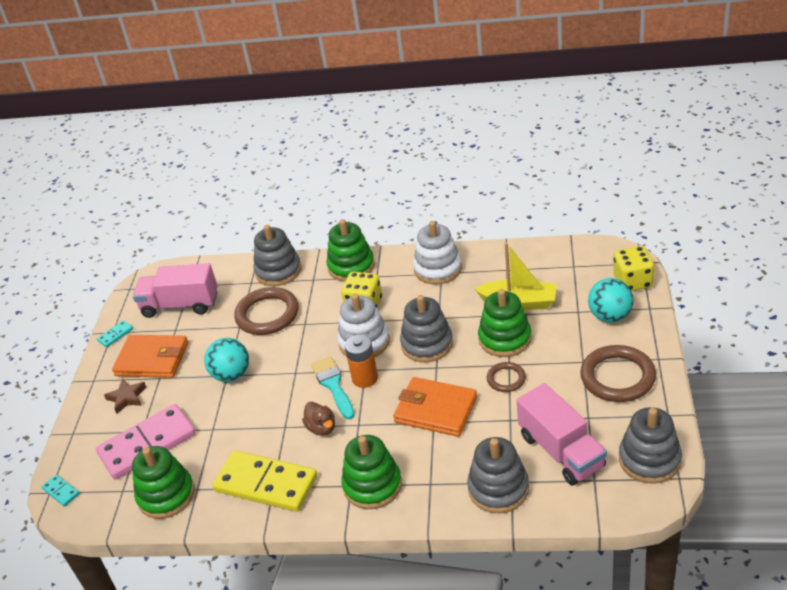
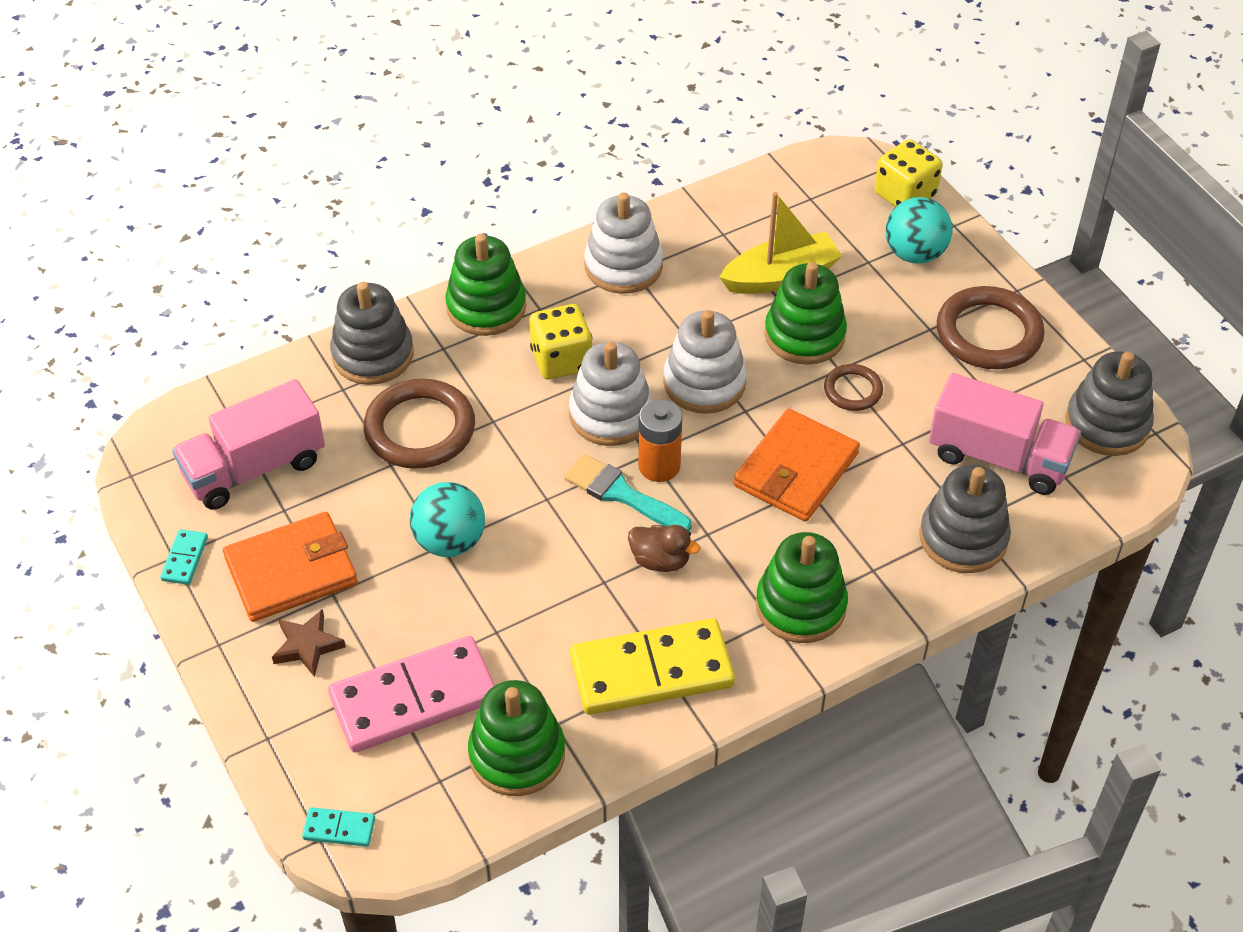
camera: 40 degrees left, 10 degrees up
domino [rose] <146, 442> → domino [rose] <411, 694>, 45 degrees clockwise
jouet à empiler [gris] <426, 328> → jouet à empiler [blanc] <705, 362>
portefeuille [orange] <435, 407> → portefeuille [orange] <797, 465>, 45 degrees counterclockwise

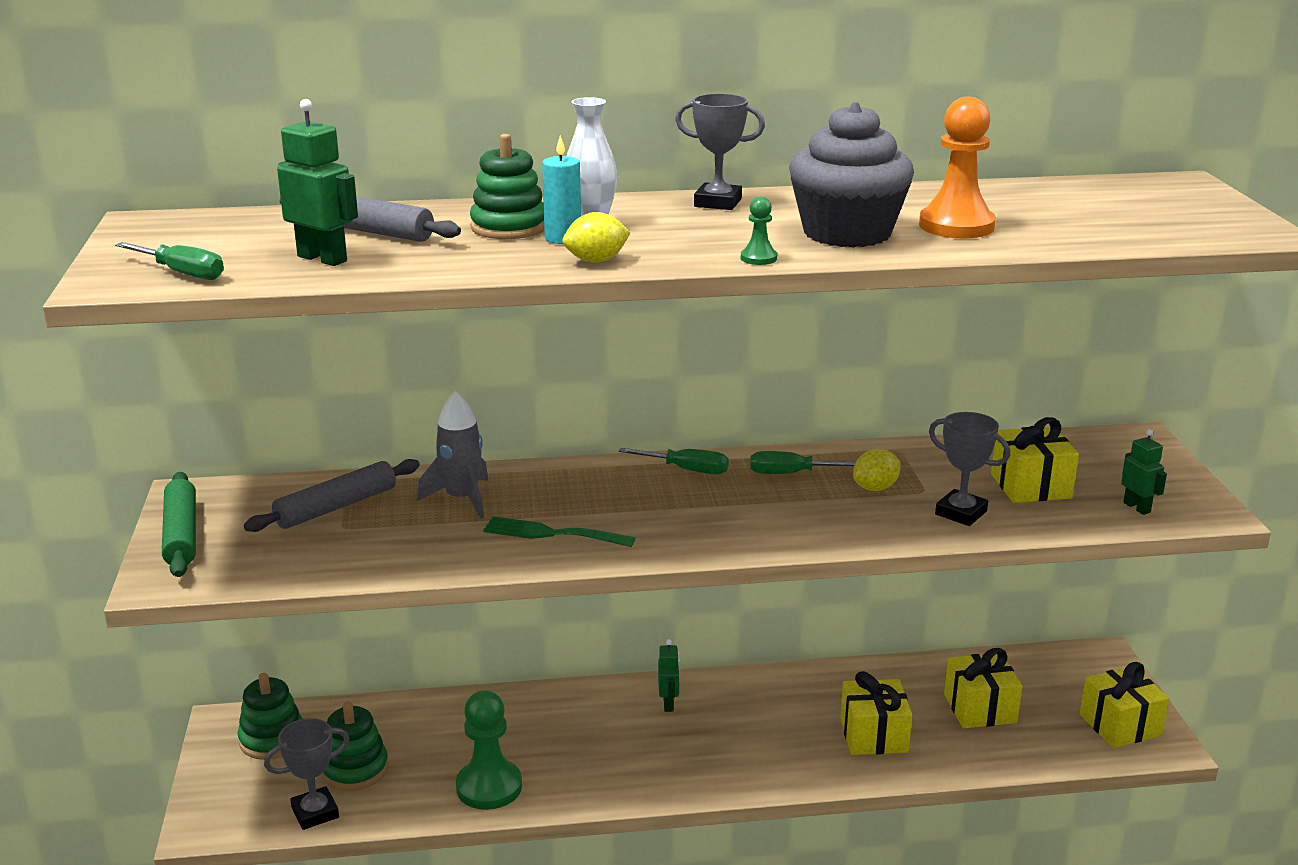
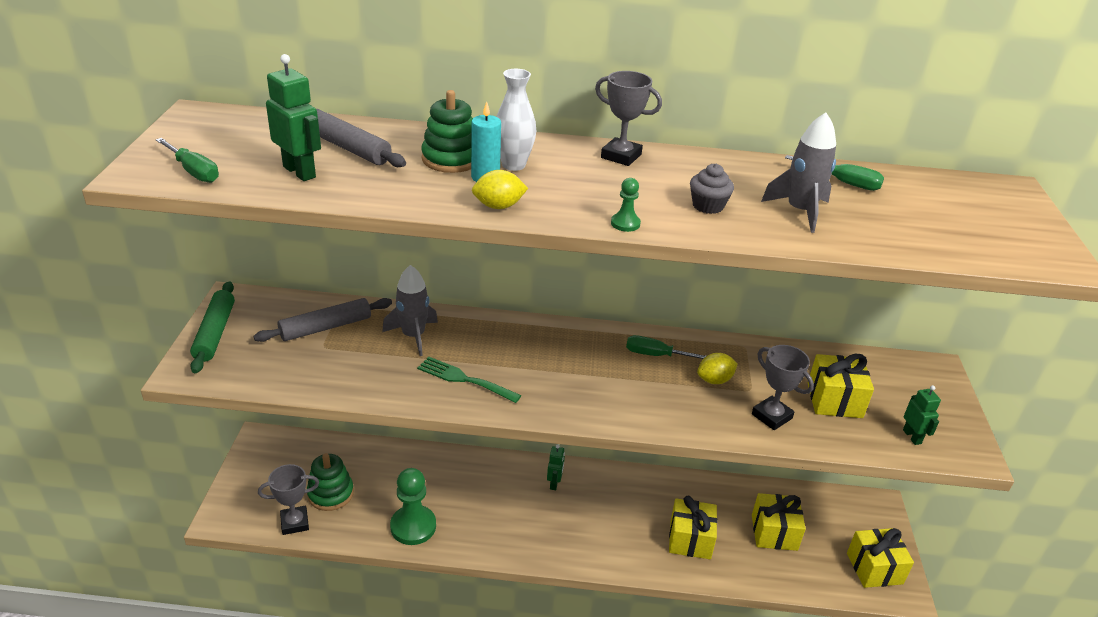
camera: 10 degrees right, 10 degrees up
muffin [gris] <851, 175> → muffin [gris] <712, 189>, x0.45
pion [orange] <957, 167> → fusée [gris] <798, 172>
tournevis [vert] <674, 461> → tournevis [vert] <834, 173>, relocated
jouet à empiler [vert] <270, 716> → -

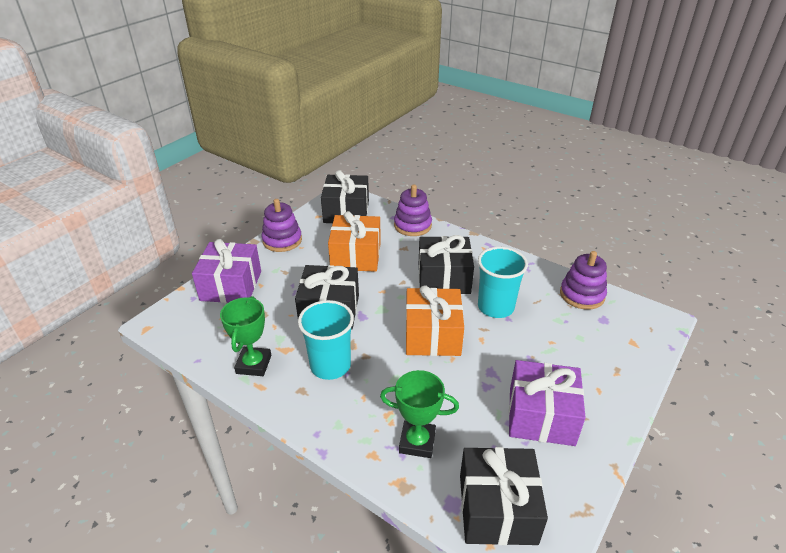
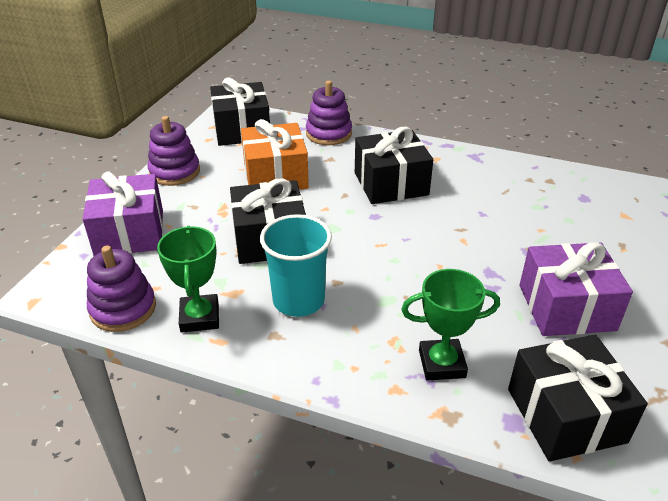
camera: 15 degrees left, 0 degrees up
jouet à empiler [violet] <583, 280> → jouet à empiler [violet] <121, 289>, relocated
cadeau [orange] <434, 320> → -
gobelet [turquoise] <503, 282> → -

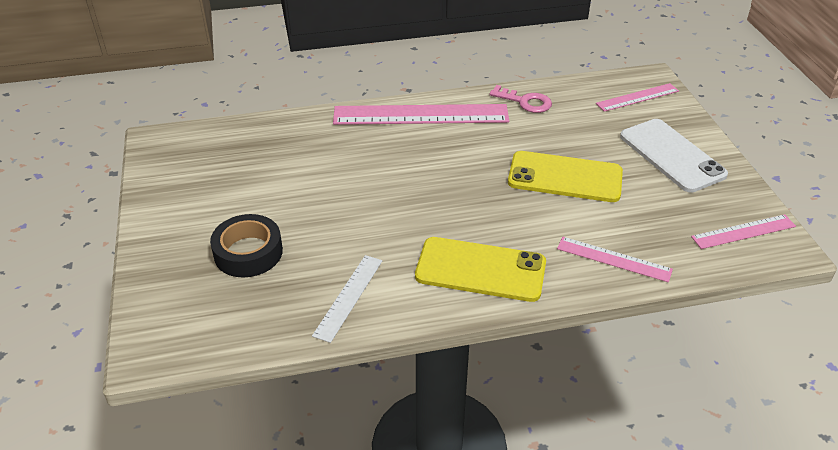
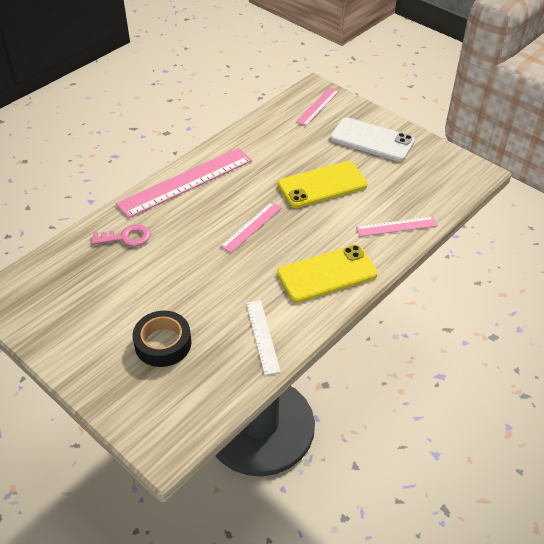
camera: 35 degrees left, 5 degrees up
clé [rose] <520, 99> → clé [rose] <121, 235>, relocated
règle [rose] <743, 231> → règle [rose] <251, 227>, relocated

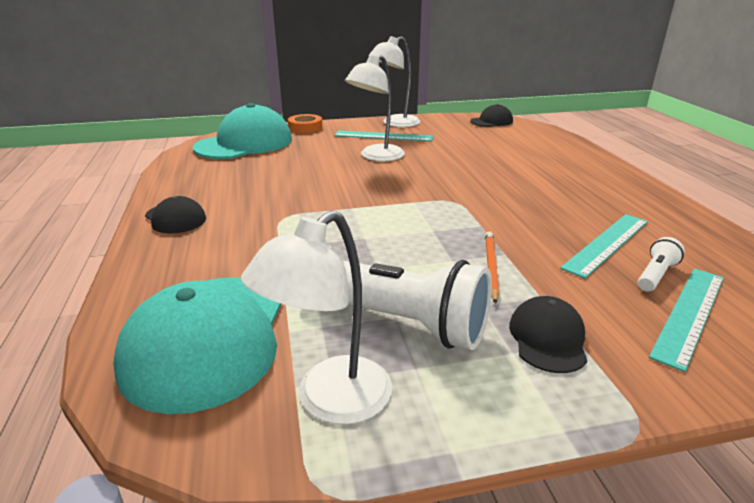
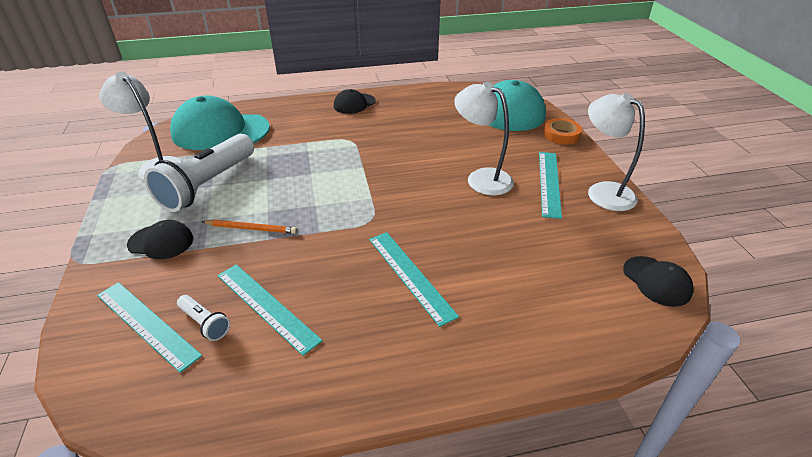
camera: 90 degrees right, 10 degrees up
- → règle [turquoise] <414, 279>

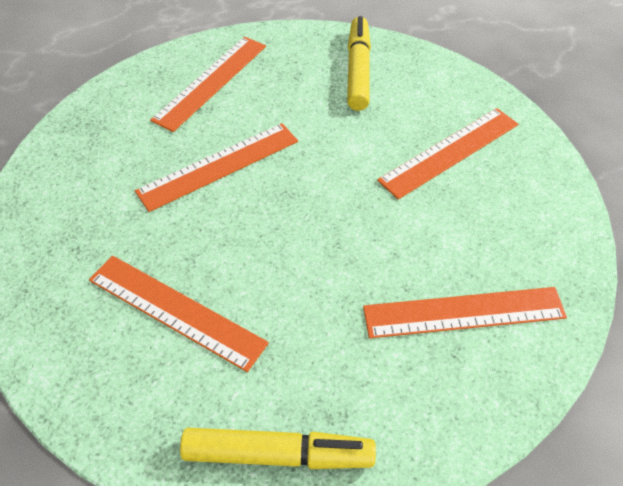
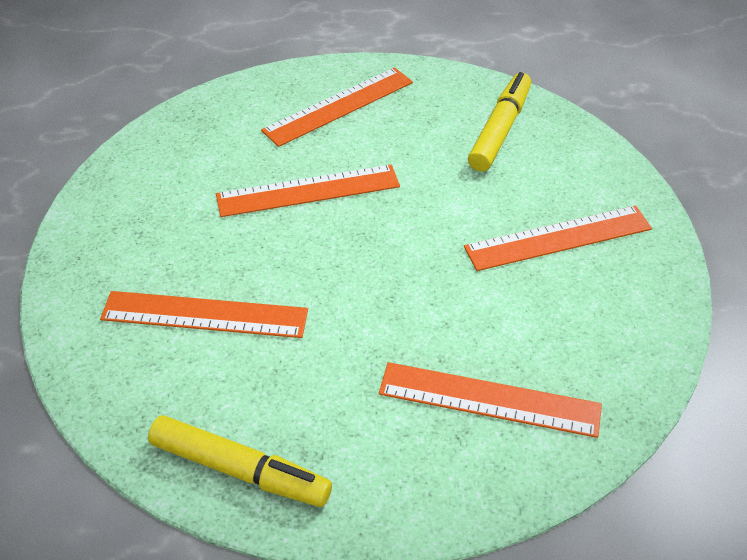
camera: 20 degrees right, 5 degrees down
règle [orange] <179, 313> → règle [orange] <204, 314>, 45 degrees counterclockwise

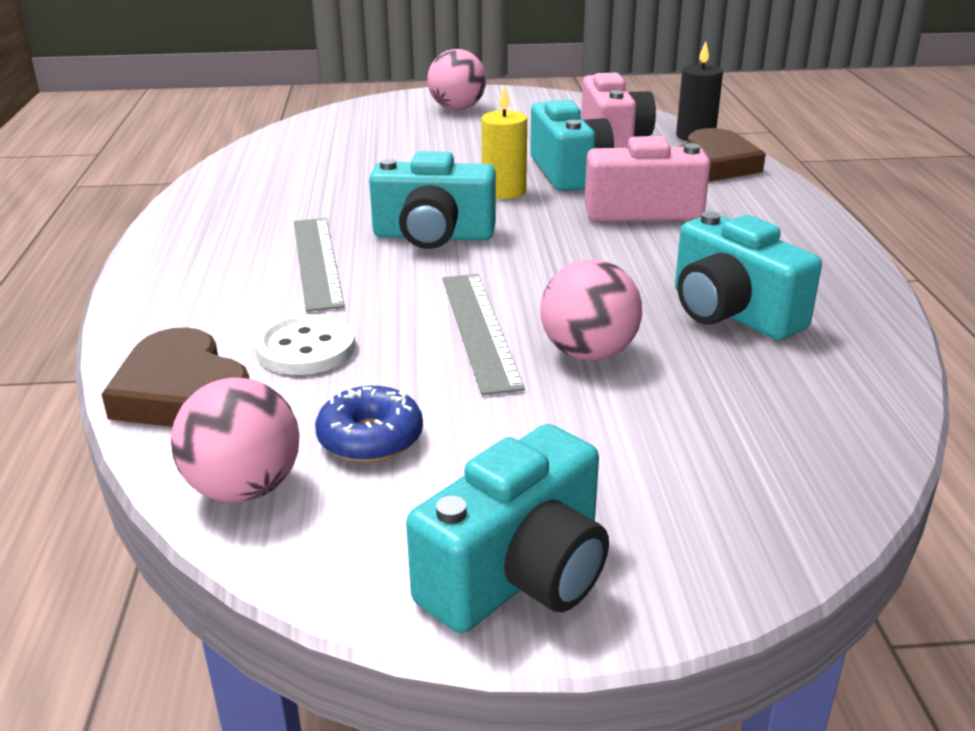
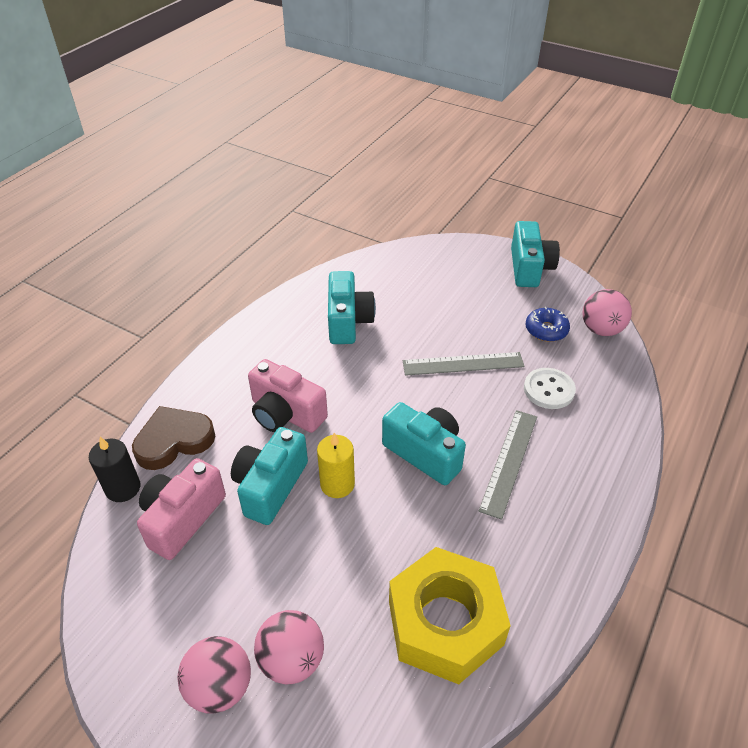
camera: 145 degrees left, 15 degrees up
balle [rose] <591, 310> → balle [rose] <289, 647>, relocated
- → écrou [jaune] <450, 615>
règle [gris] <483, 334> → règle [gris] <464, 364>, 60 degrees clockwise
appareil photo [turquoise] <507, 528> → appareil photo [turquoise] <535, 254>, 105 degrees clockwise
cœur [marron] <175, 377> → -

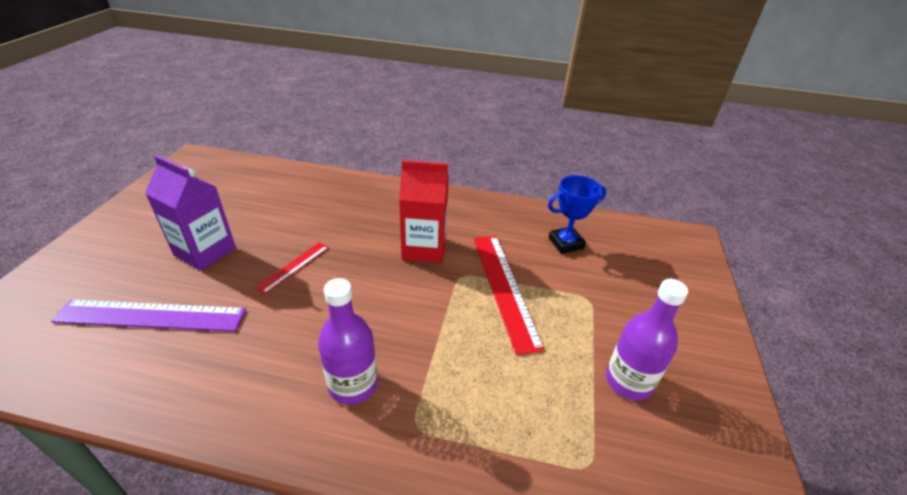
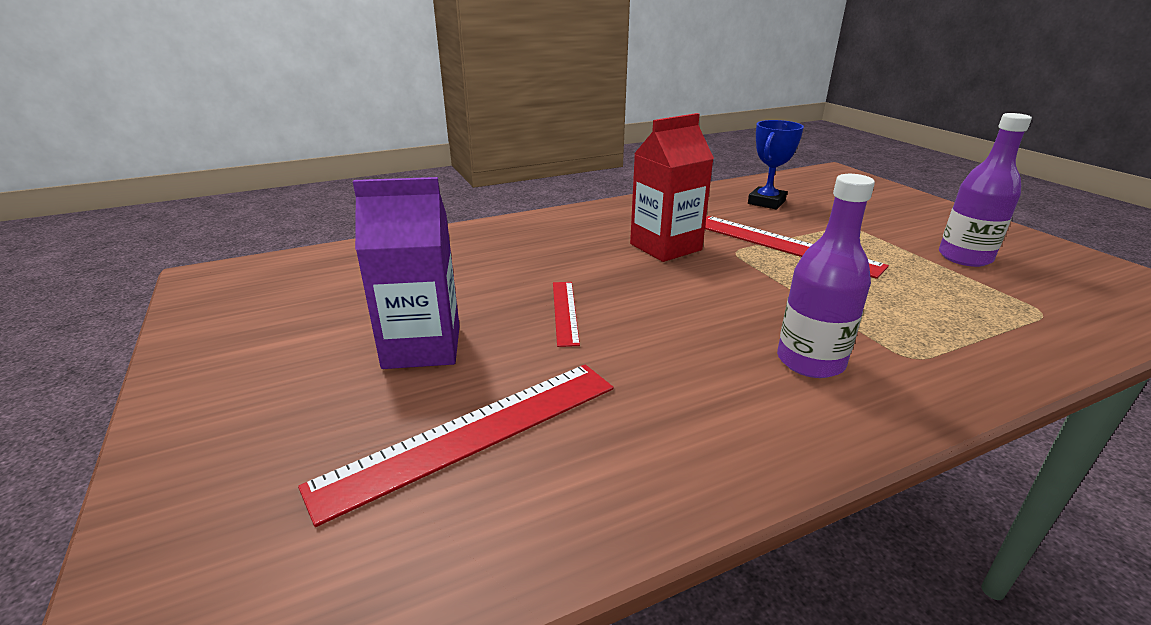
camera: 35 degrees left, 10 degrees down
règle [violet] <148, 315> → règle [rouge] <456, 446>

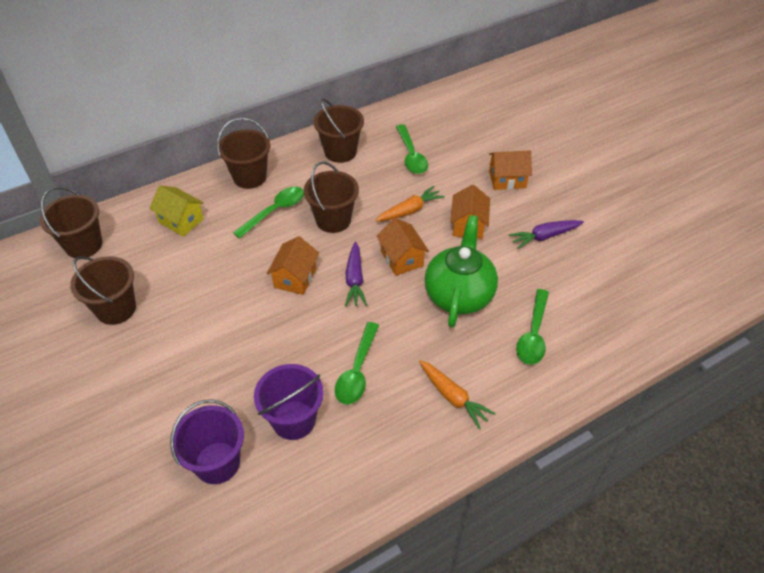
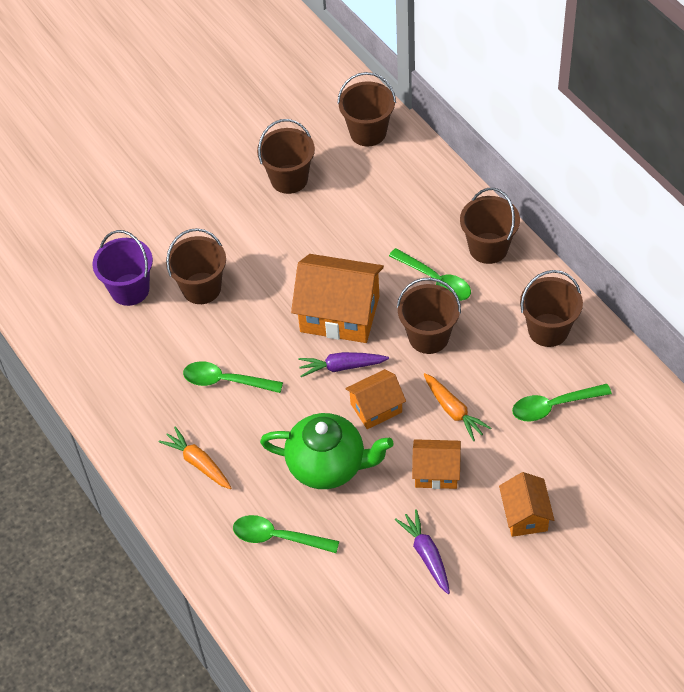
camera: 90 degrees right, 5 degrees up
carotte [orange] <457, 394> → carotte [orange] <195, 457>, 90 degrees clockwise
- → seau [marron] <196, 266>
maison [orange] <293, 265> → maison [orange] <337, 298>, x1.76
maison [jaune] <176, 211> → -
seau [violet] <289, 402> → -

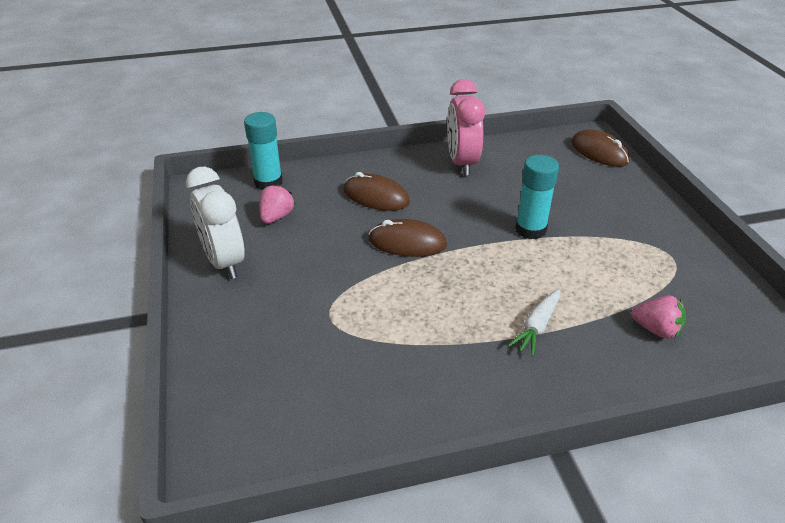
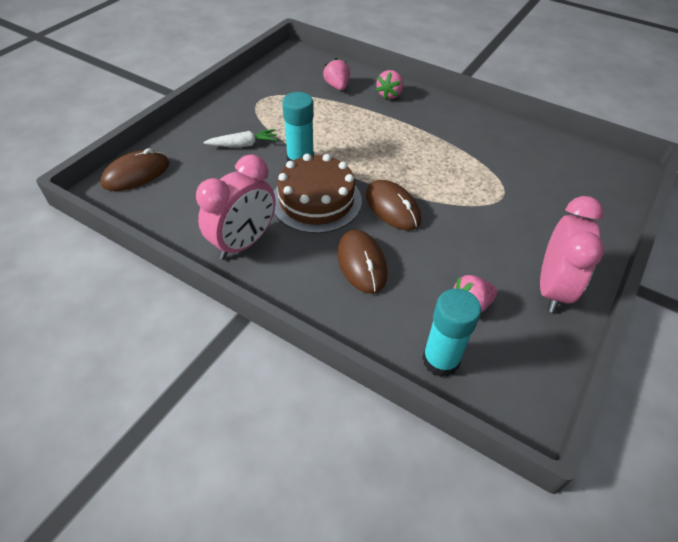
camera: 135 degrees left, 10 degrees up
souris [marron] <600, 148> → souris [marron] <134, 169>, 45 degrees clockwise
carotte [blanc] <534, 323> → carotte [blanc] <240, 138>, relocated
- → gâteau [marron] <318, 193>
- → fraise [rose] <390, 85>
réveil [blanc] <215, 223> → réveil [rose] <572, 254>

